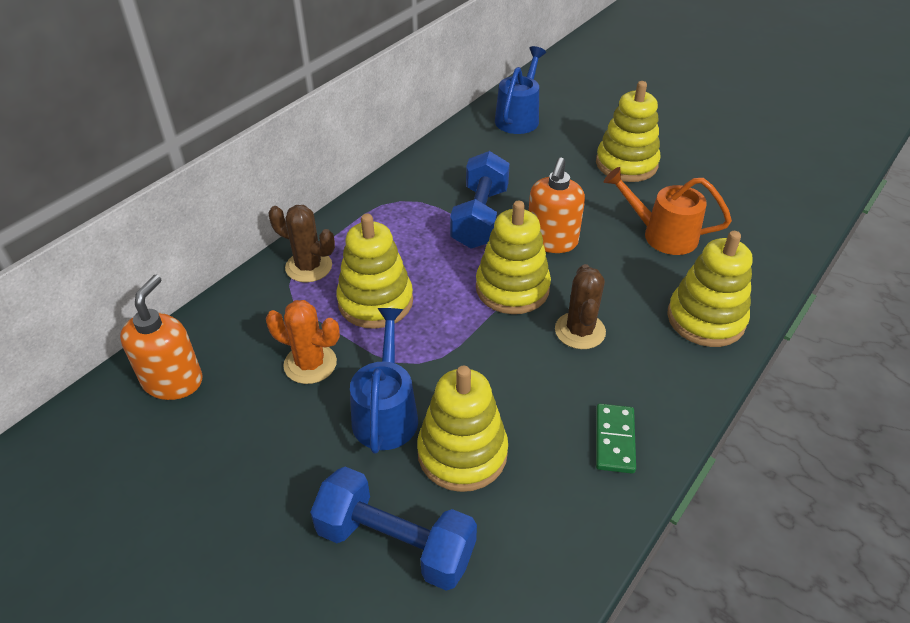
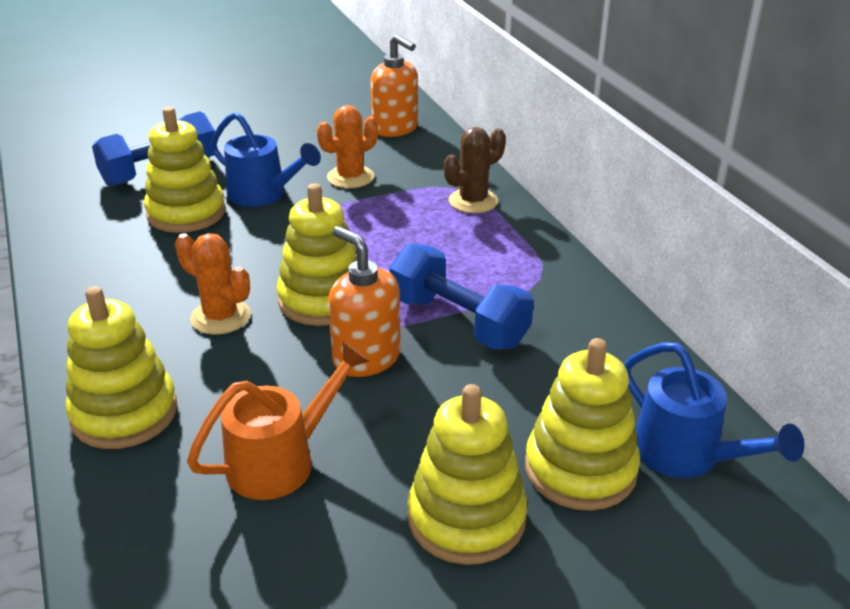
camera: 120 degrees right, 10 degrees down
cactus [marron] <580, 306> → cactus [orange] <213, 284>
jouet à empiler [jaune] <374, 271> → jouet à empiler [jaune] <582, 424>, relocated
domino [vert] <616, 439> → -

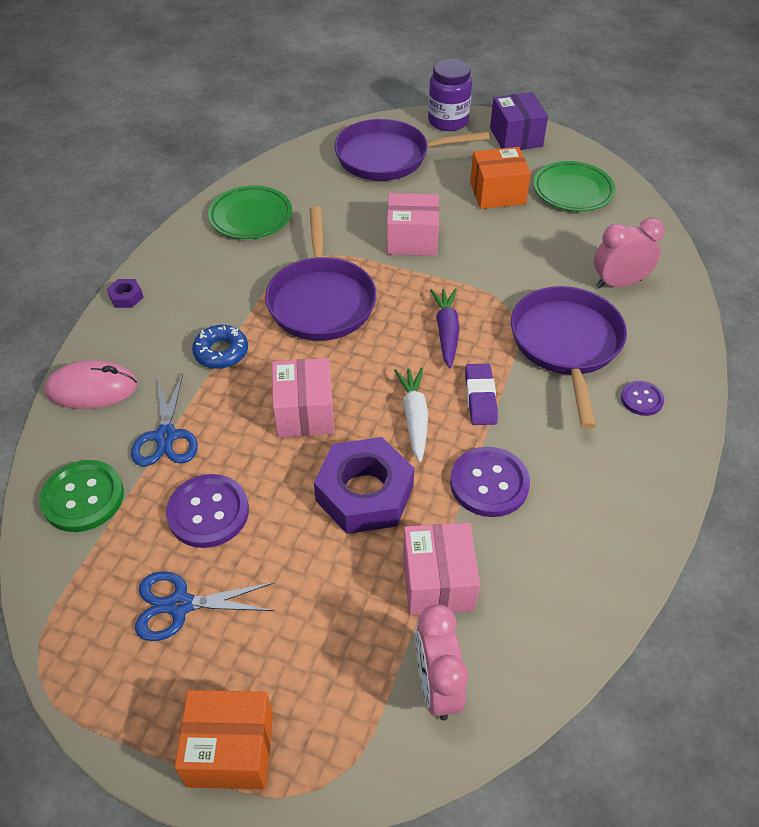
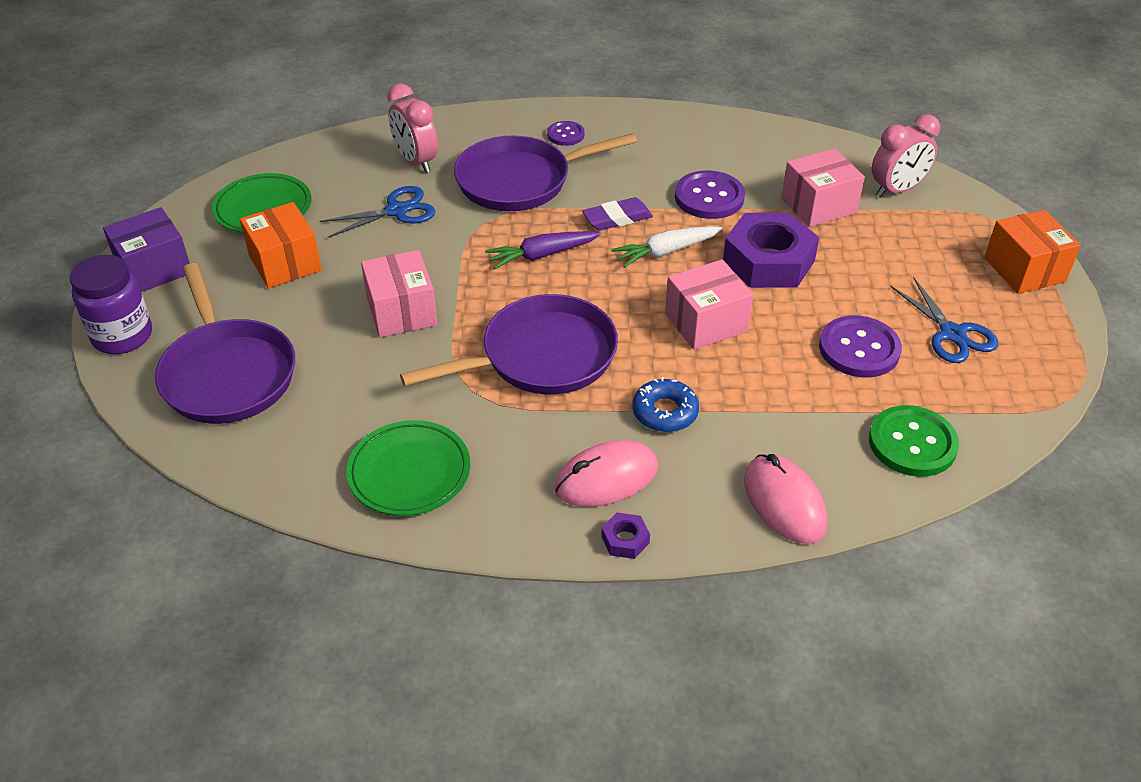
camera: 110 degrees left, 5 degrees down
ciseaux [bleu] <164, 419> → ciseaux [bleu] <377, 212>, relocated
- → souris [rose] <606, 474>

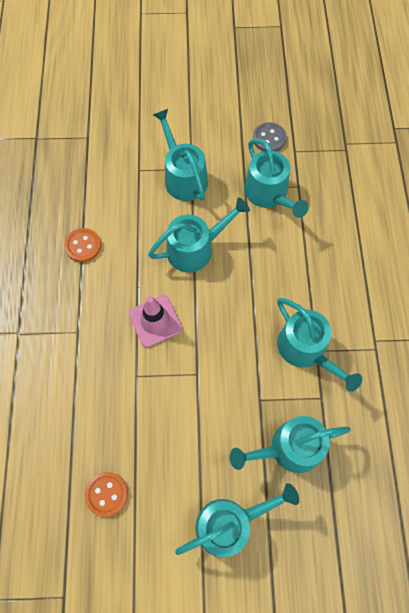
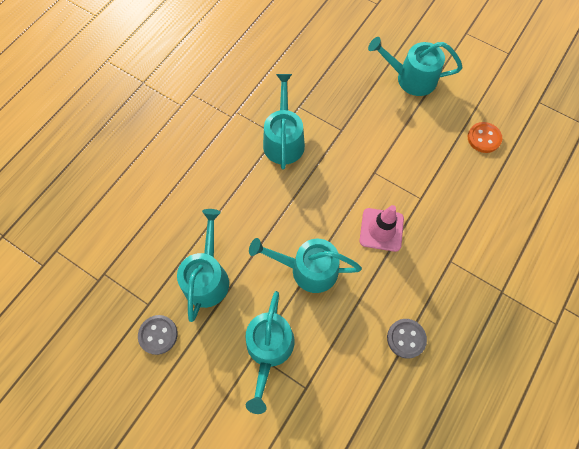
camera: 145 degrees left, 0 degrees up
bouton [orange] <82, 245> → bouton [gris] <407, 339>
arrosoir [turquoise] <290, 444> → -

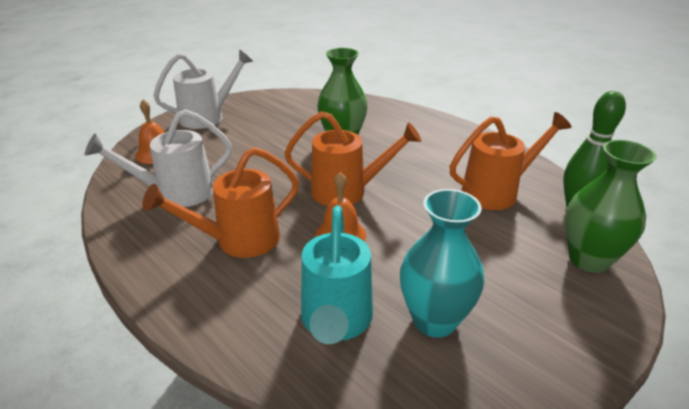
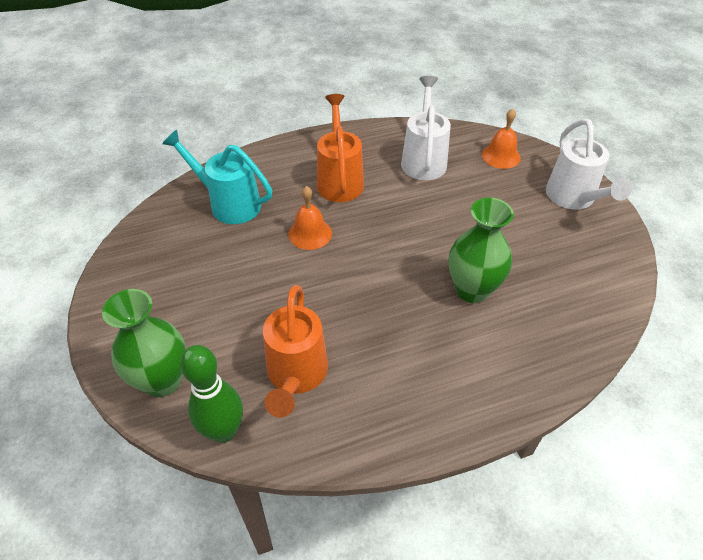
camera: 115 degrees right, 15 degrees up
arrosoir [orange] <352, 158> → -
vase [turquoise] <442, 263> → -

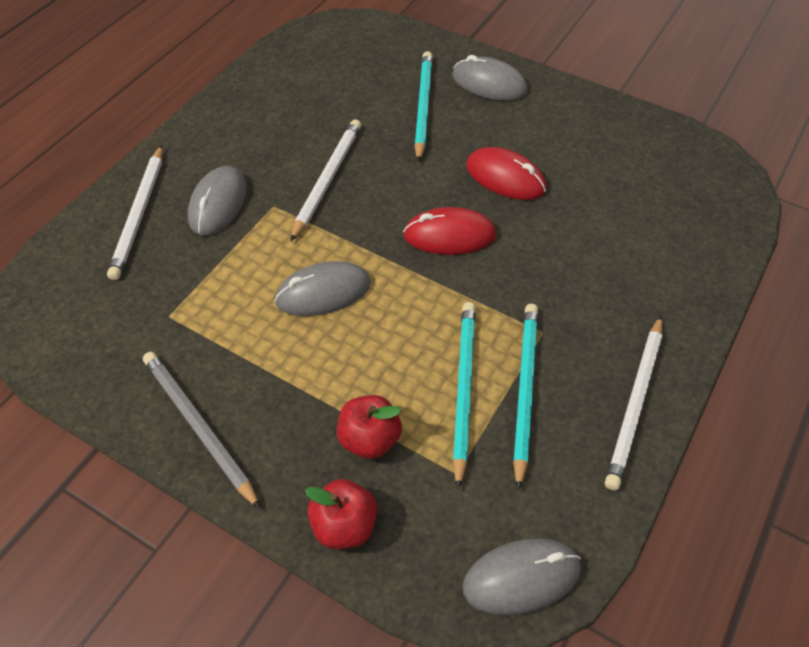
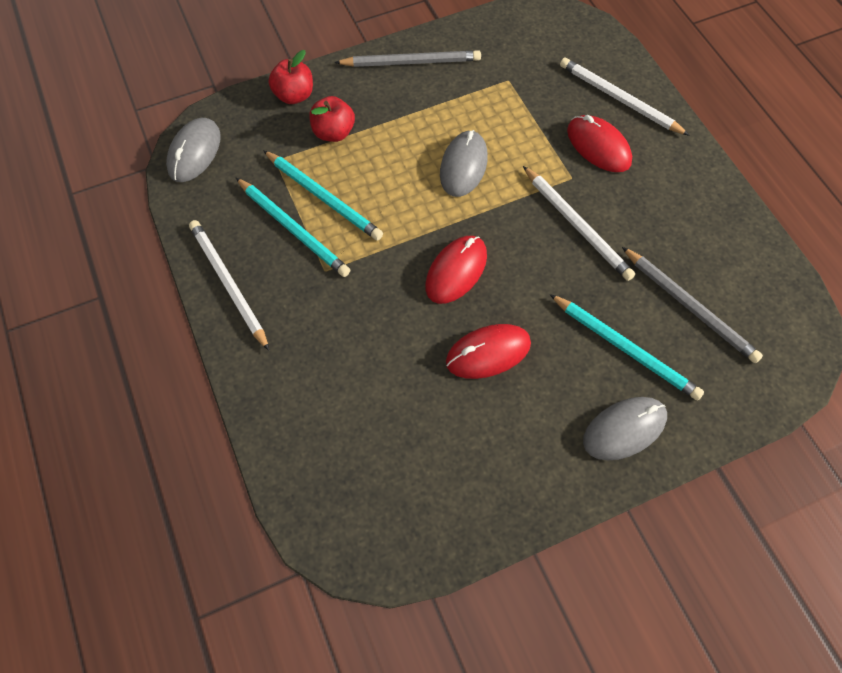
camera: 125 degrees right, 10 degrees up
souris [gris] <217, 200> → souris [rouge] <599, 143>
- → crayon [gris] <692, 305>

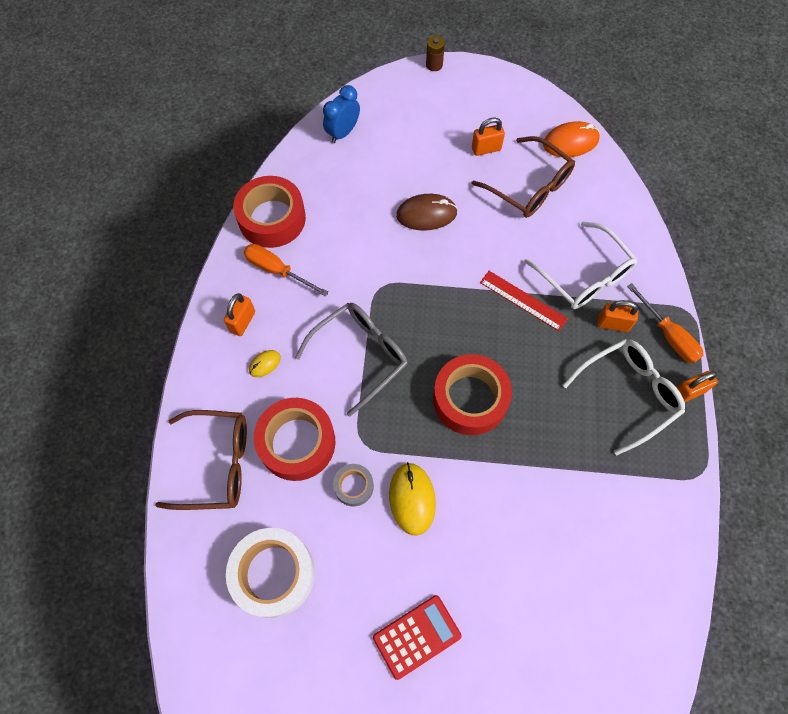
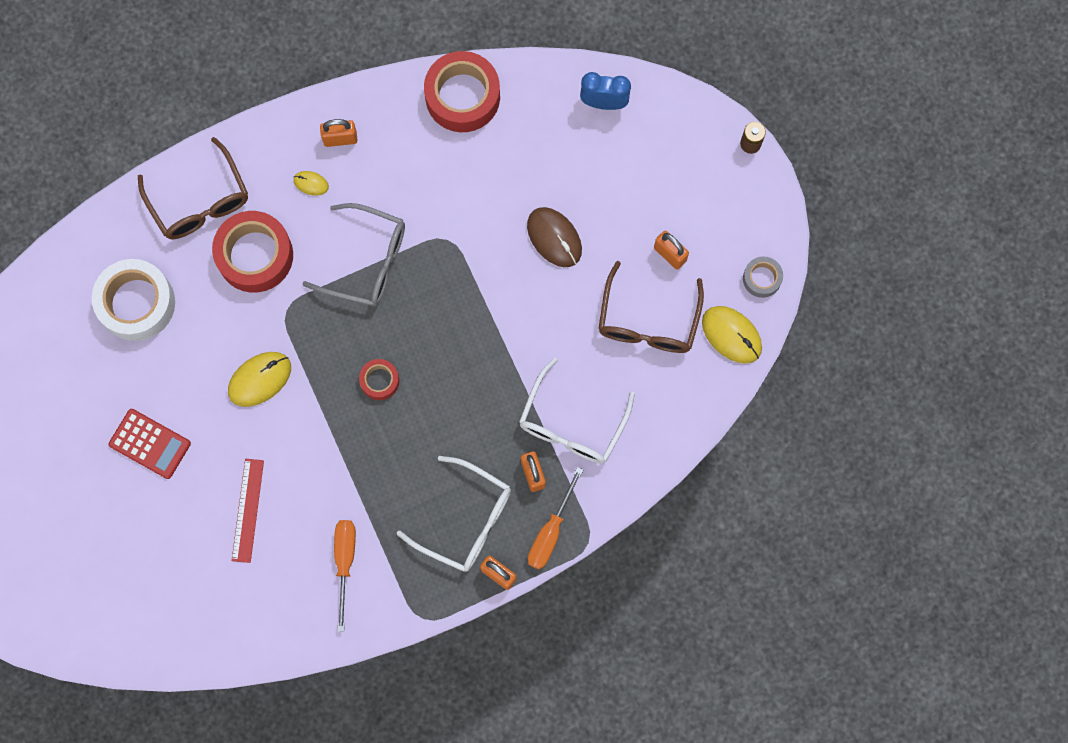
camera: 60 degrees right, 10 degrees up
règle [rouge] <524, 301> → règle [rouge] <248, 511>, relocated
tournevis [orange] <286, 270> → tournevis [orange] <345, 575>, relocated
ruban adhésif [rouge] <472, 394> → ruban adhésif [rouge] <379, 379>, x0.50
souris [orange] <571, 139> → souris [jaune] <732, 335>
ruban adhésif [gris] <353, 485> → ruban adhésif [gris] <763, 277>, relocated

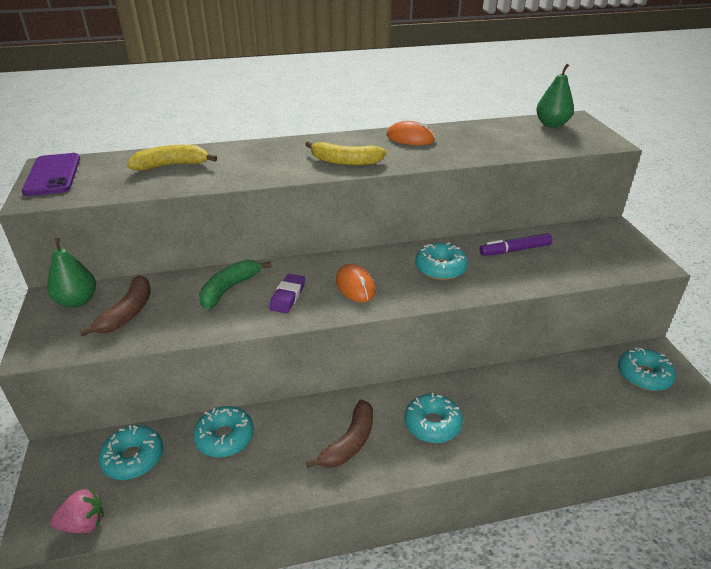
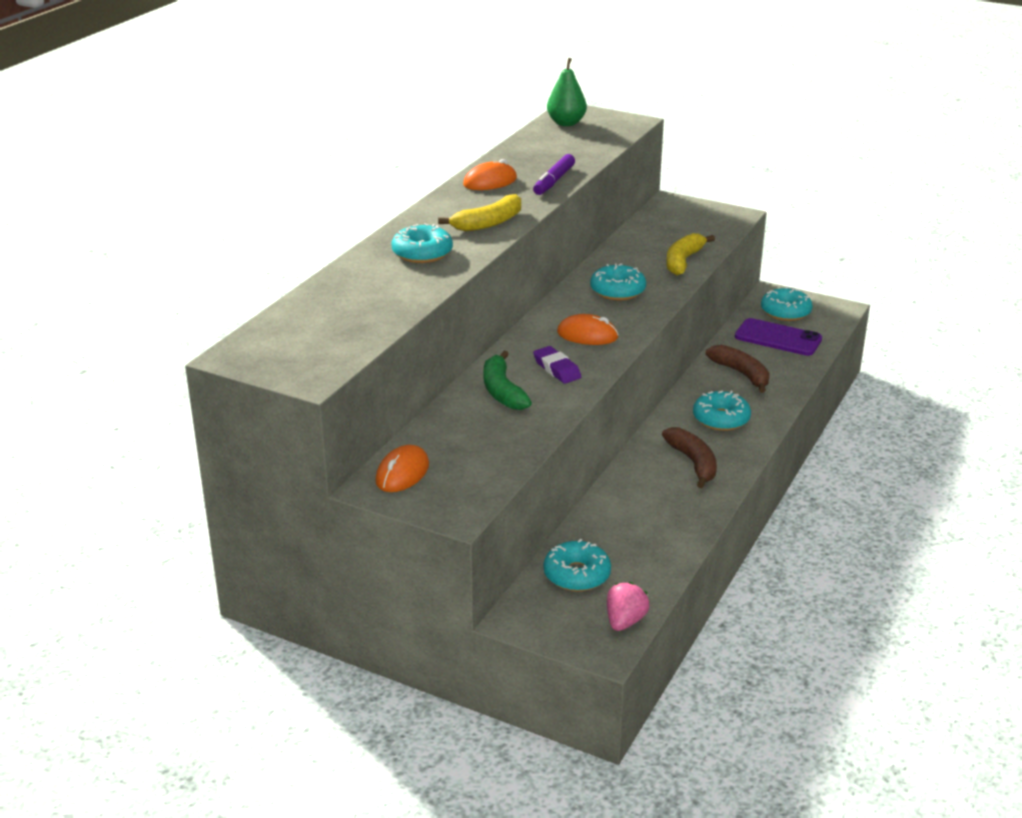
camera: 50 degrees left, 5 degrees down
poire [vert] <71, 272> → souris [orange] <402, 468>
beignet [turquoise] <223, 431> → beignet [turquoise] <422, 243>, relocated
feutre [violet] <516, 244> → feutre [violet] <554, 174>, relocated
banane [jaune] <172, 157> → banane [jaune] <690, 254>, relocated
banane [marron] <115, 306> → banane [marron] <737, 369>, relocated
téléphone [violet] <51, 174> → téléphone [violet] <778, 337>, relocated

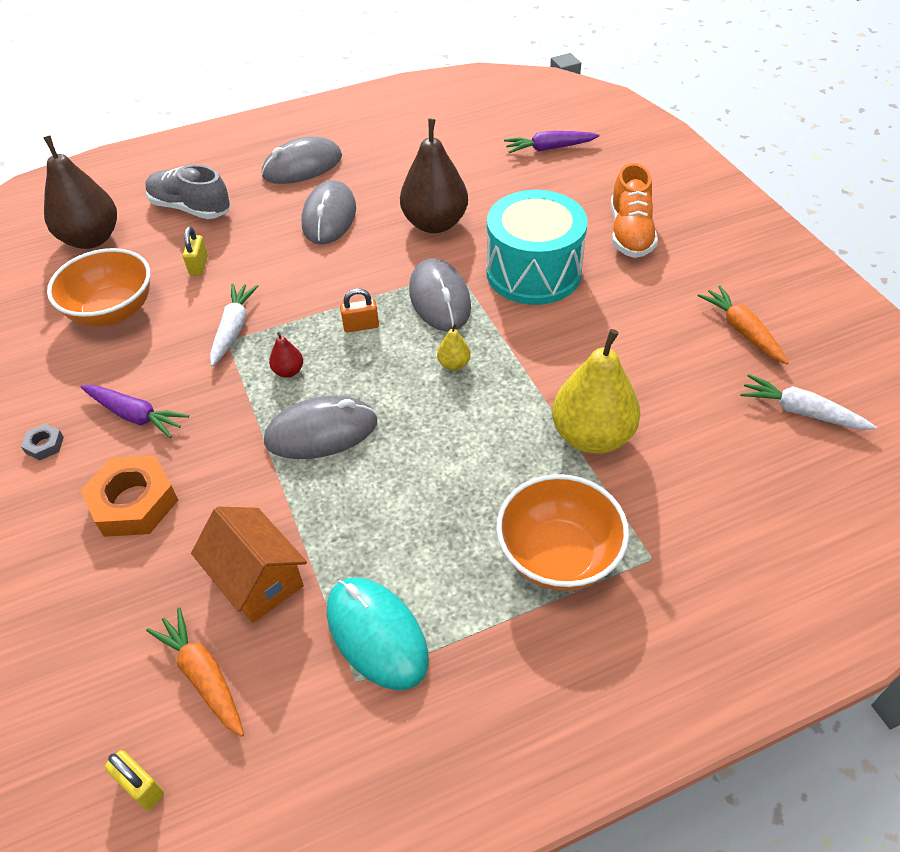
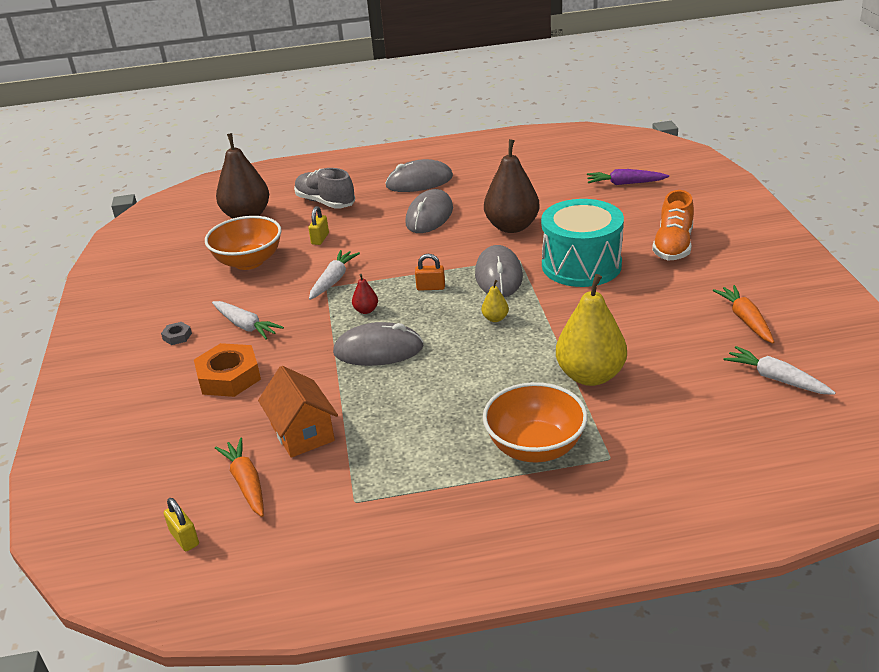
camera: 15 degrees right, 15 degrees down
carotte [violet] <134, 411> → carotte [blanc] <248, 320>
souris [turquoise] <378, 634> → -

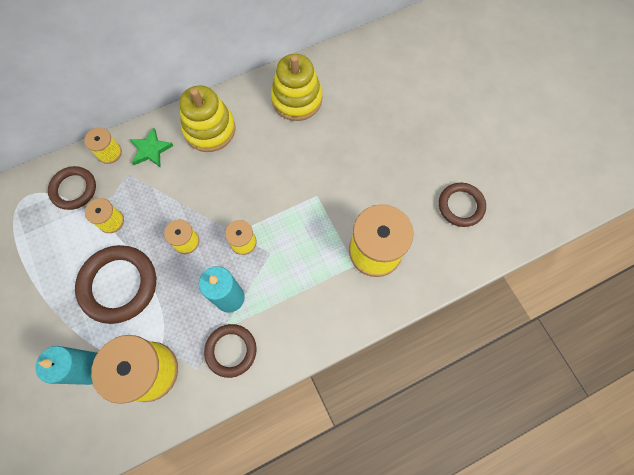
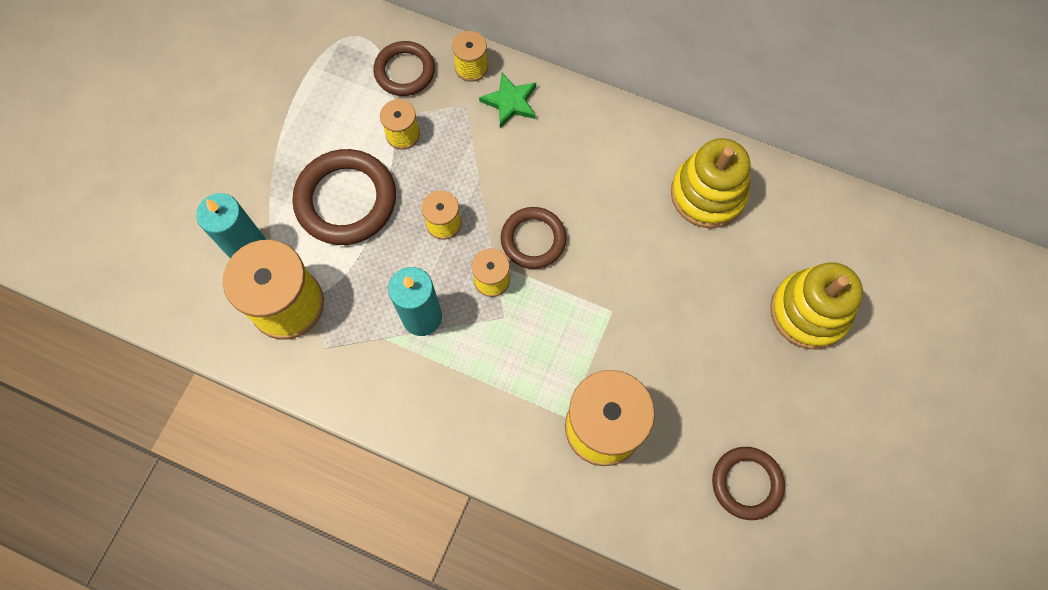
camera: 50 degrees right, 0 degrees up
anneau [marron] <230, 351> → anneau [marron] <534, 238>, relocated
jouet à empiler [jaune] <207, 118> → jouet à empiler [jaune] <816, 305>, relocated

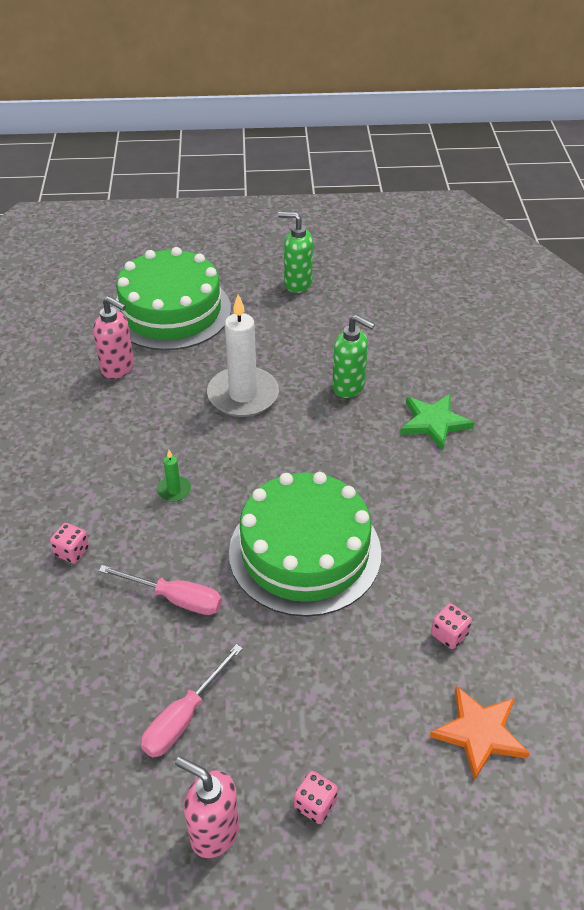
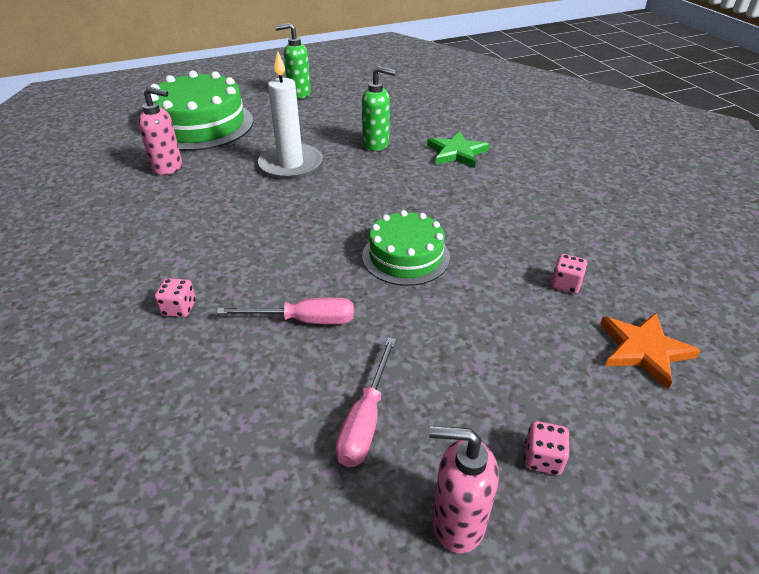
camera: 20 degrees left, 5 degrees down
gâteau [vert] <305, 544> → gâteau [vert] <406, 248>, x0.61
bougie [vert] <174, 476> → -

